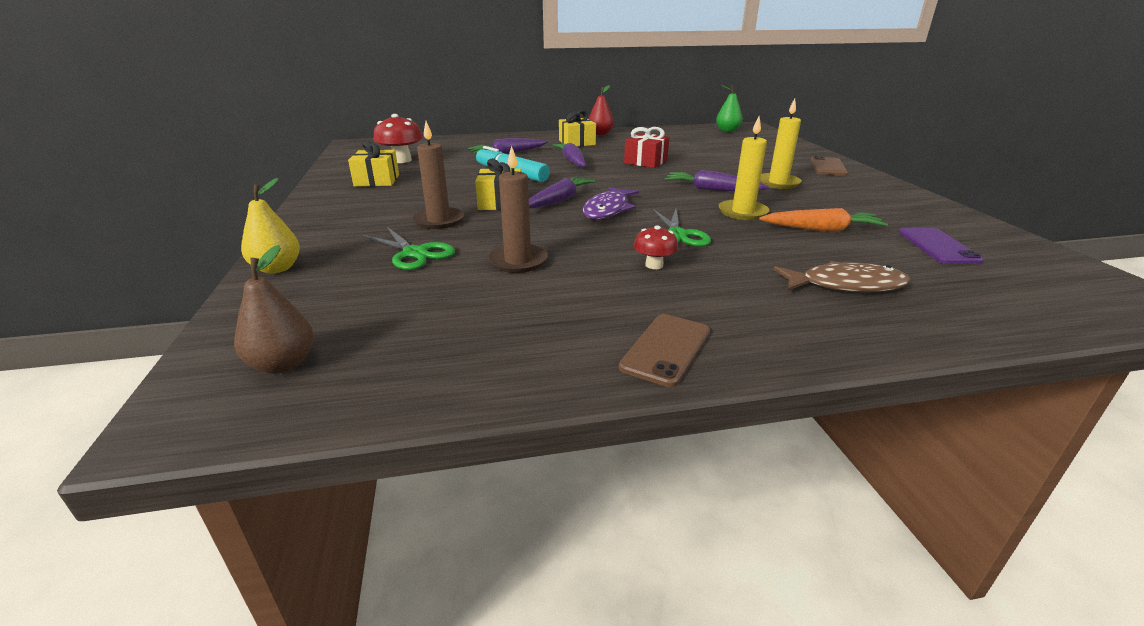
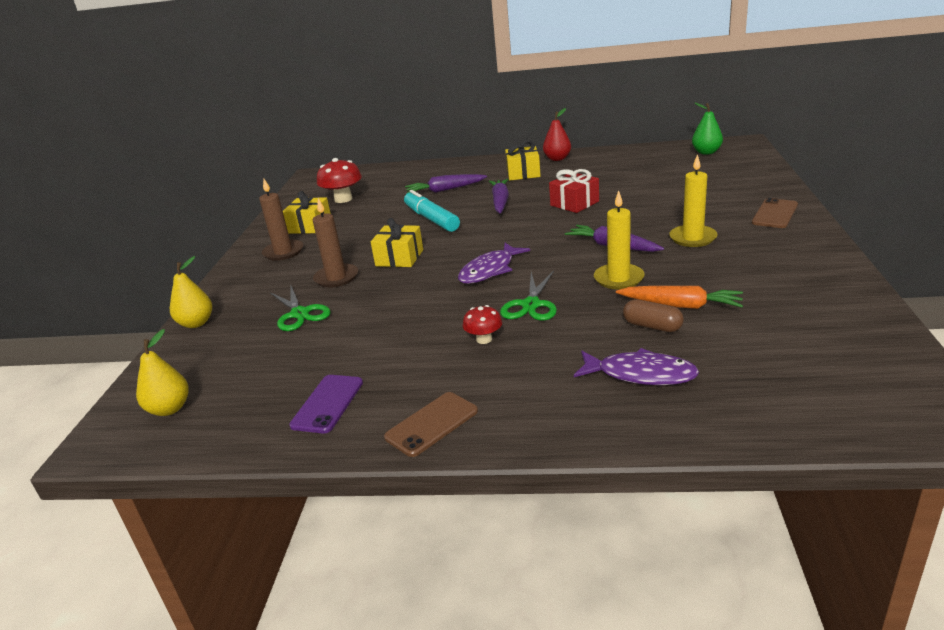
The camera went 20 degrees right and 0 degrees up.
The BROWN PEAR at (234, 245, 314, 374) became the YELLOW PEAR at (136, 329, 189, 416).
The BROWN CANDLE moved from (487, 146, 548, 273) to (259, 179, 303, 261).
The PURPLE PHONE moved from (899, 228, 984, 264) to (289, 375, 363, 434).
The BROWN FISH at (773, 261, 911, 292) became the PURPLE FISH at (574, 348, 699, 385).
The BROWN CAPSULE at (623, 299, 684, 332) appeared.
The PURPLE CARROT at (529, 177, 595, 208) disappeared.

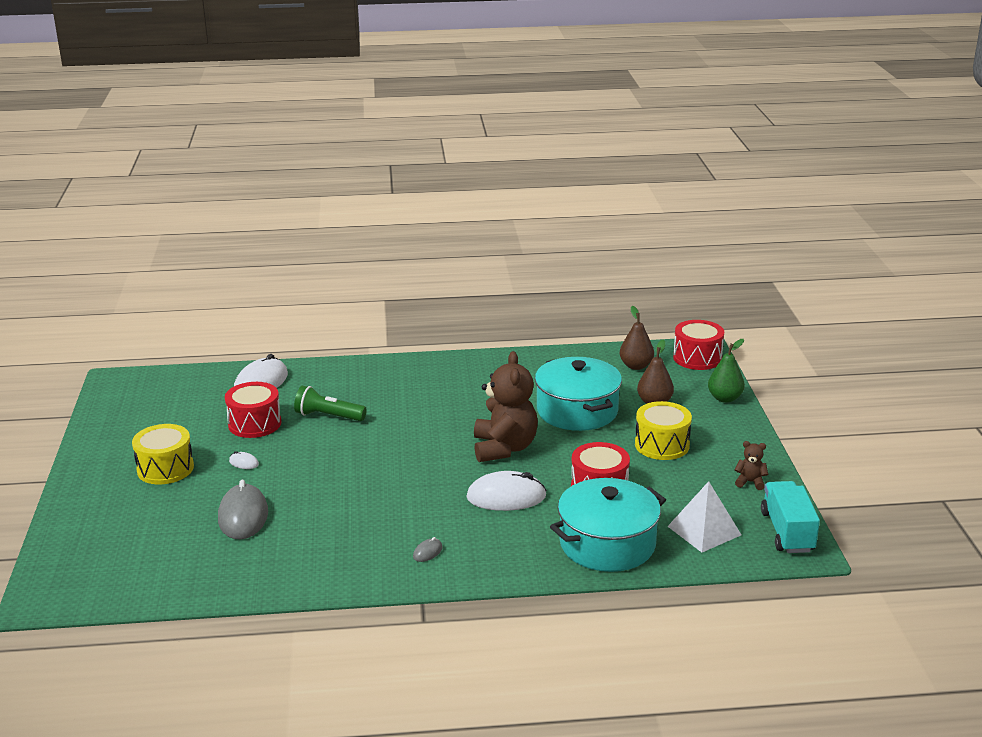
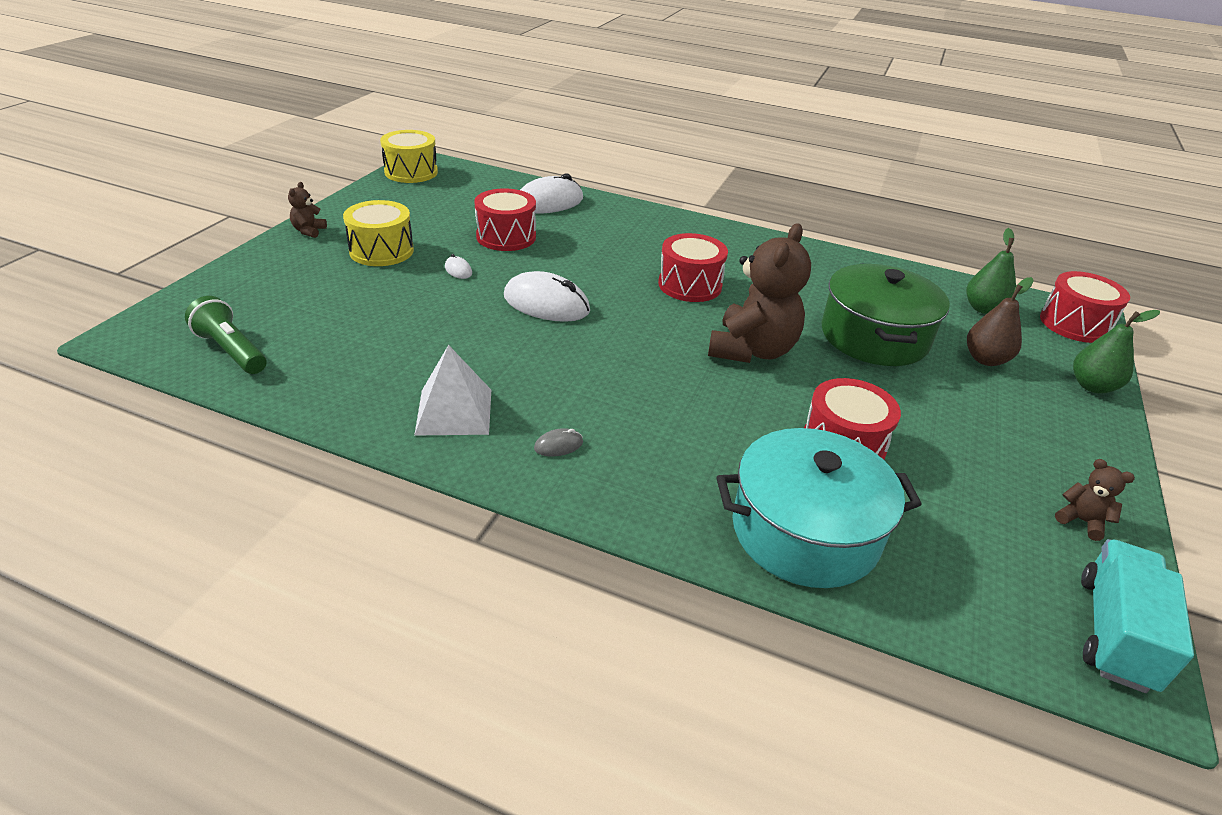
The camera went 25 degrees right and 10 degrees up.
The GREEN FLASHLIGHT moved from (294, 386, 367, 421) to (185, 296, 267, 374).
The BROWN TEDDY BEAR at (288, 182, 327, 238) appeared.
The YELLOW DRUM moved from (635, 401, 692, 460) to (380, 130, 438, 183).
The WHITE PYRAMID moved from (667, 481, 741, 552) to (414, 345, 491, 436).
The WHITE MOUSE moved from (466, 471, 547, 511) to (504, 271, 590, 322).
The RED DRUM at (658, 233, 728, 302) appeared.
The TURQUOISE POT at (535, 357, 622, 431) became the GREEN POT at (822, 264, 950, 366).
The BROWN PEAR at (620, 306, 654, 370) became the GREEN PEAR at (966, 228, 1016, 314).
The GREY MOUSE at (218, 480, 268, 540) disappeared.

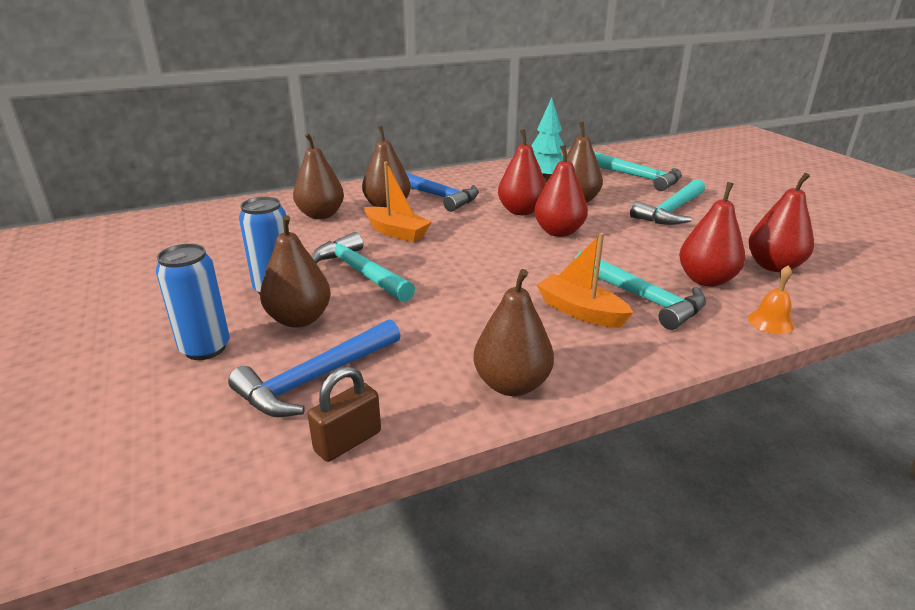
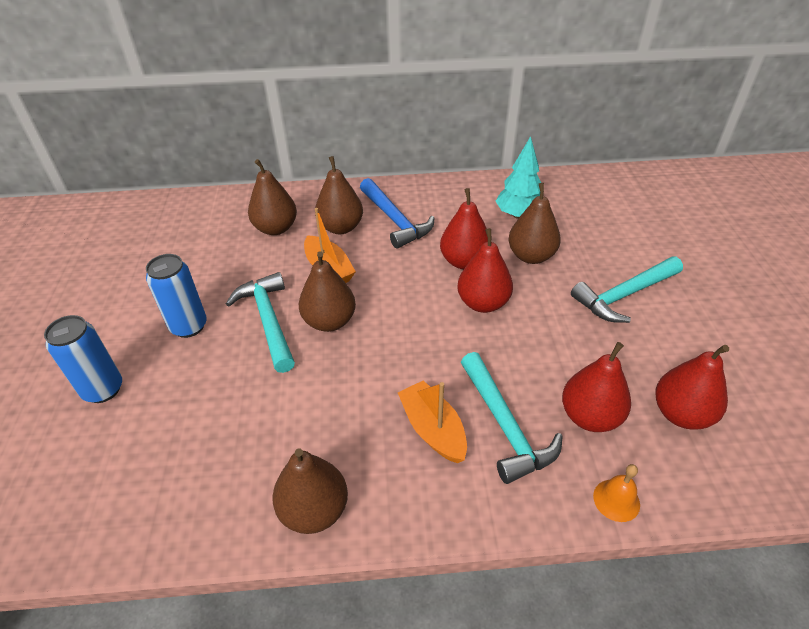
The camera went 20 degrees right and 15 degrees up.
The BROWN PEAR moved from (260, 215, 331, 328) to (299, 251, 356, 332).
The BLUE HAMMER at (228, 319, 401, 417) disappeared.
The BROWN PADLOCK at (308, 367, 381, 462) disappeared.
The TURQUOISE HAMMER at (594, 152, 682, 191) disappeared.

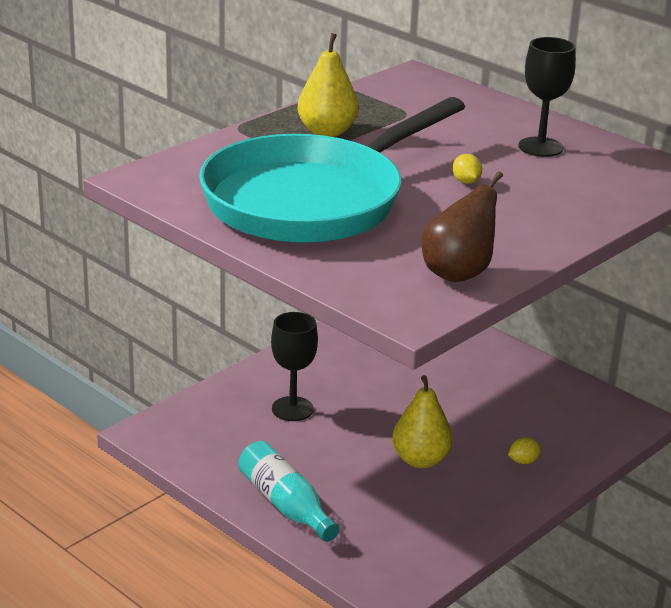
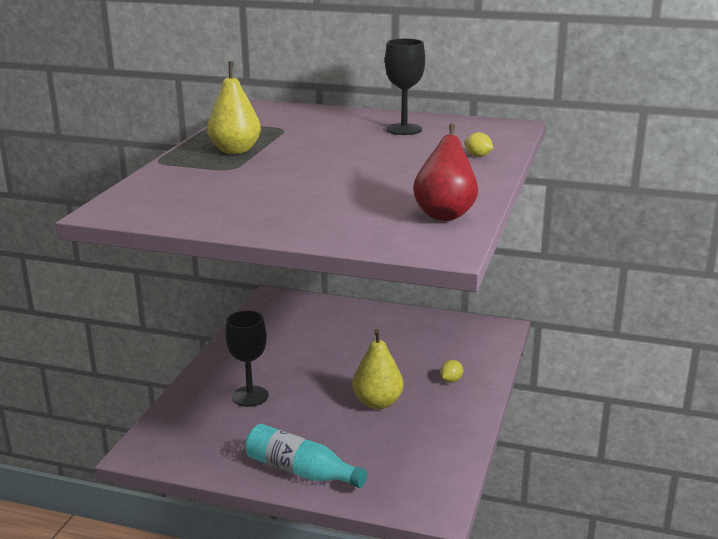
The camera went 25 degrees left and 5 degrees down.
The BROWN PEAR at (421, 171, 503, 282) became the RED PEAR at (413, 123, 478, 221).
The YELLOW LEMON moved from (452, 154, 482, 184) to (465, 132, 493, 157).
The TURQUOISE PAN at (199, 97, 465, 243) disappeared.

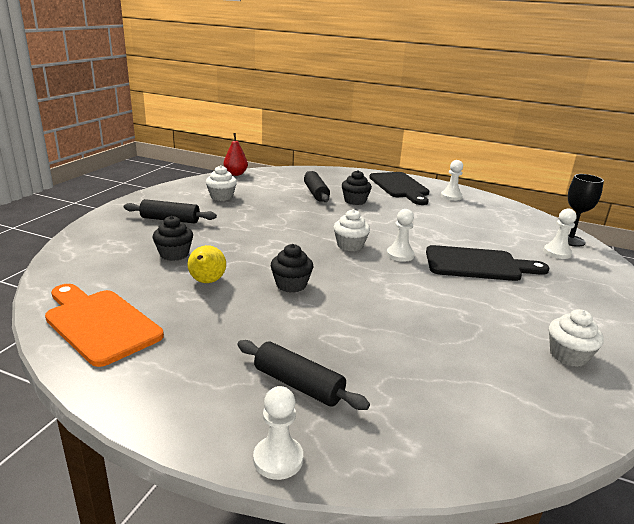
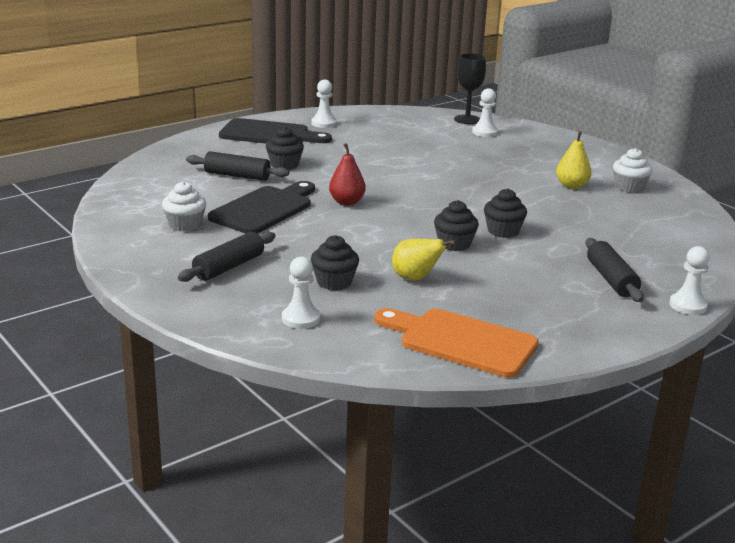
The camera went 60 degrees left and 0 degrees up.
The BLACK CUTTING BOARD moved from (426, 245, 550, 281) to (208, 181, 315, 234).
The WHITE PAWN moved from (386, 209, 415, 262) to (282, 257, 320, 329).
The RED PEAR moved from (224, 133, 248, 176) to (329, 143, 366, 205).
The ORANGE CUTTING BOARD at (45, 284, 164, 367) turned 45 degrees clockwise.
The BLACK CUPCAKE at (484, 188, 527, 238) appeared.
The YELLOW PEAR at (556, 131, 592, 189) appeared.
The BLACK ROLLING PIN at (237, 340, 370, 410) turned 75 degrees counterclockwise.
The WHITE CUPCAKE at (334, 209, 370, 251) disappeared.

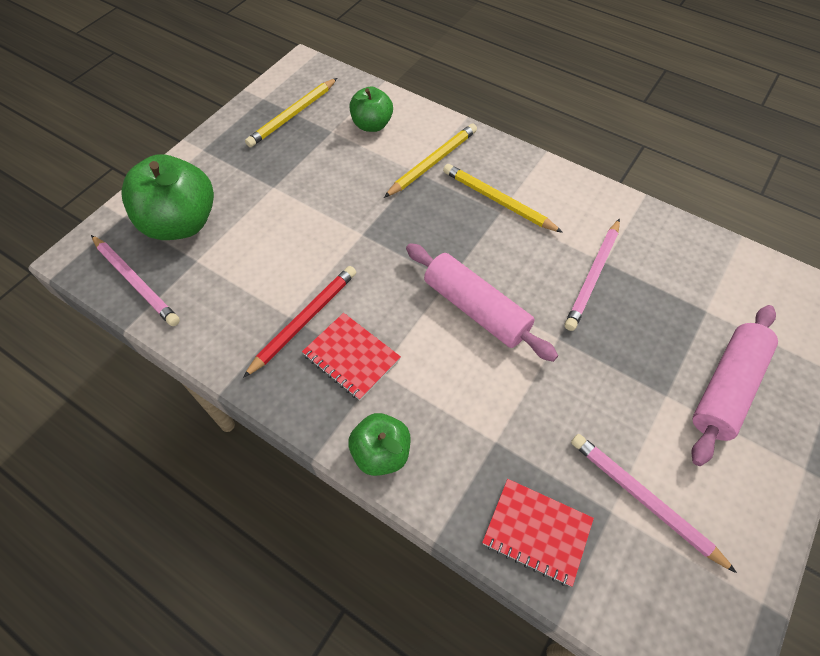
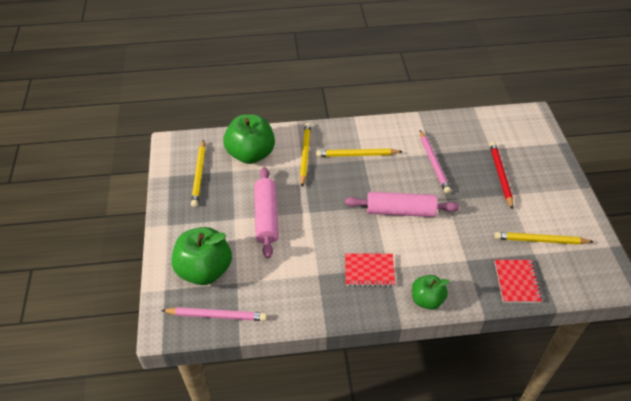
The camera went 40 degrees left and 10 degrees down.
The GREEN APPLE at (350, 87, 393, 132) changed to 1.72 times the size.
The PINK ROLLING PIN moved from (691, 305, 778, 466) to (254, 167, 279, 258).
The RED PENCIL moved from (243, 266, 356, 378) to (490, 142, 513, 210).
The PINK PENCIL at (571, 434, 737, 573) became the YELLOW PENCIL at (494, 232, 594, 245).
The RED NOTEBOOK at (482, 479, 594, 587) turned 75 degrees counterclockwise.

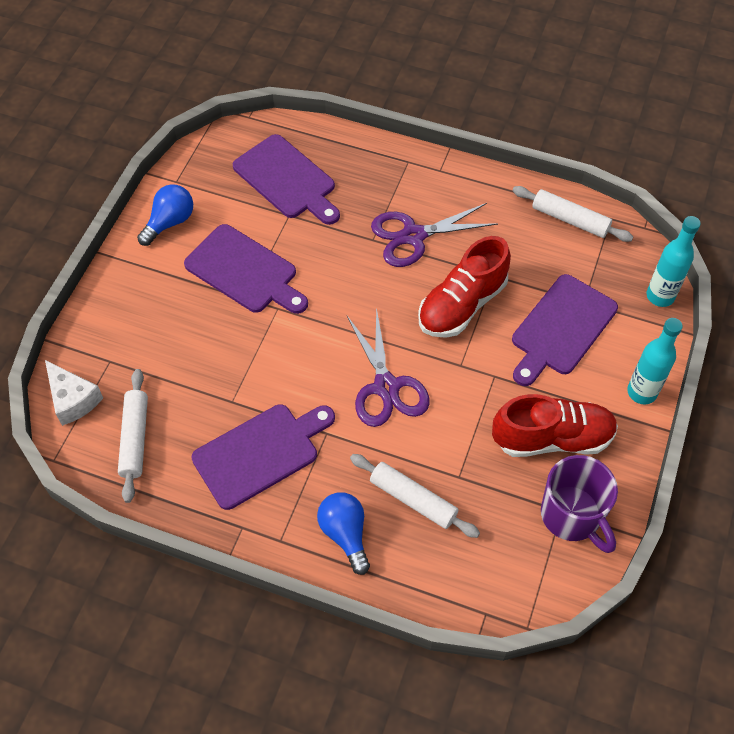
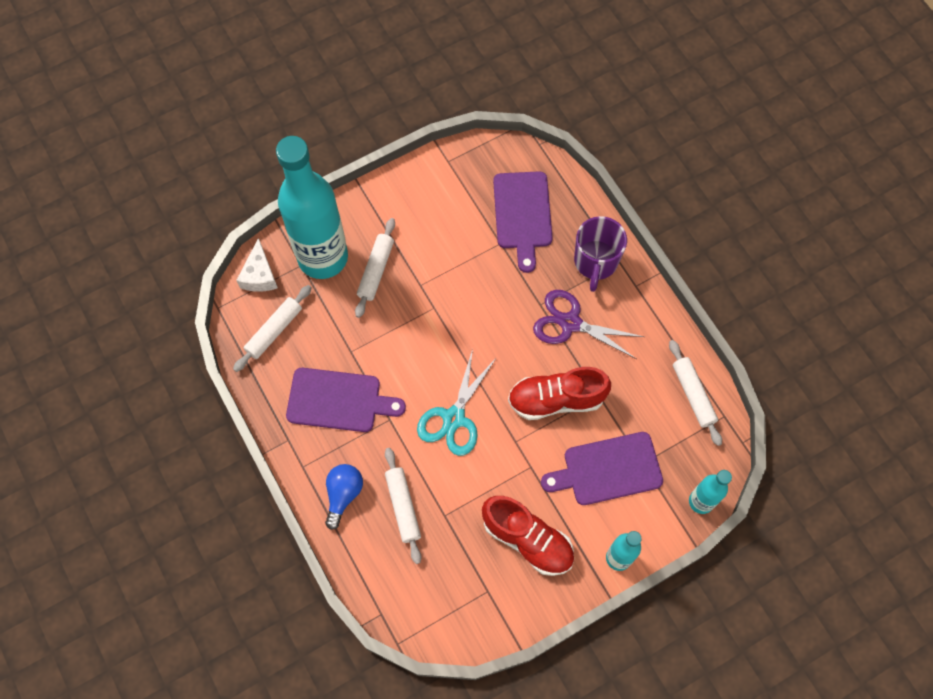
The camera went 40 degrees right and 10 degrees up.
The TURQUOISE BOTTLE at (276, 136, 348, 279) appeared.
The WHITE ROLLING PIN at (355, 218, 395, 318) appeared.
The PURPLE SCISSORS at (347, 307, 430, 427) became the TURQUOISE SCISSORS at (417, 349, 497, 456).
The PURPLE MUG moved from (541, 455, 618, 553) to (574, 216, 627, 292).
The BLUE LIGHT BULB at (137, 184, 193, 246) disappeared.
The PURPLE CUTTING BOARD at (184, 224, 308, 314) disappeared.

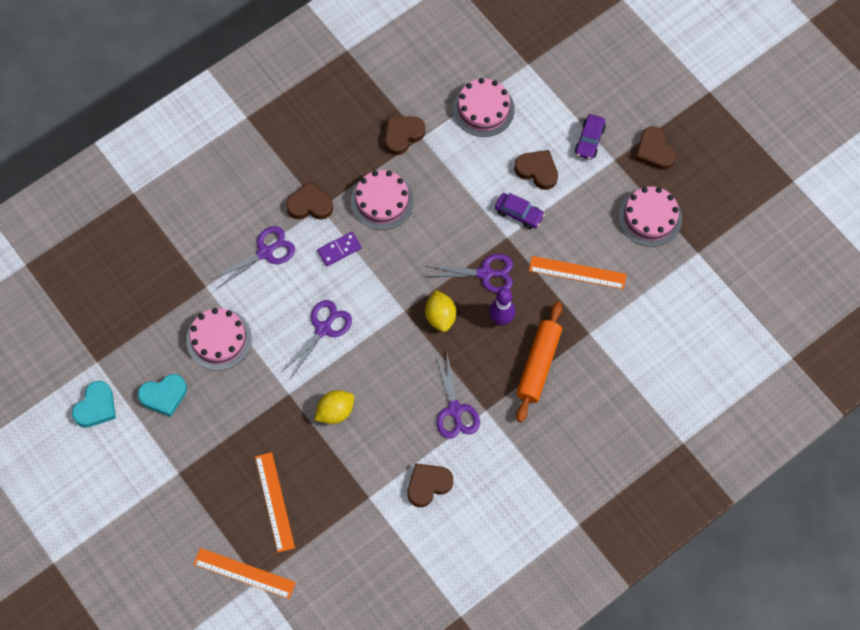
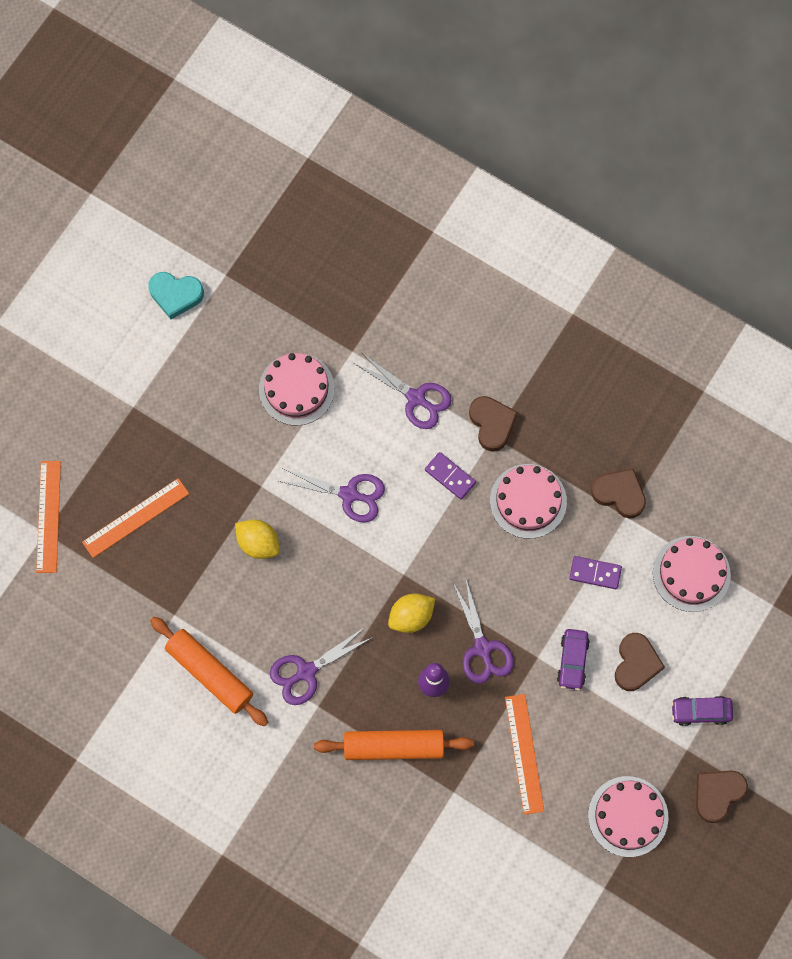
The camera went 70 degrees right and 5 degrees up.
The BROWN HEART at (408, 463, 453, 507) was replaced by the ORANGE ROLLING PIN at (150, 617, 268, 726).
The PURPLE DOMINO at (570, 556, 622, 589) appeared.
The TURQUOISE HEART at (138, 374, 187, 417) disappeared.

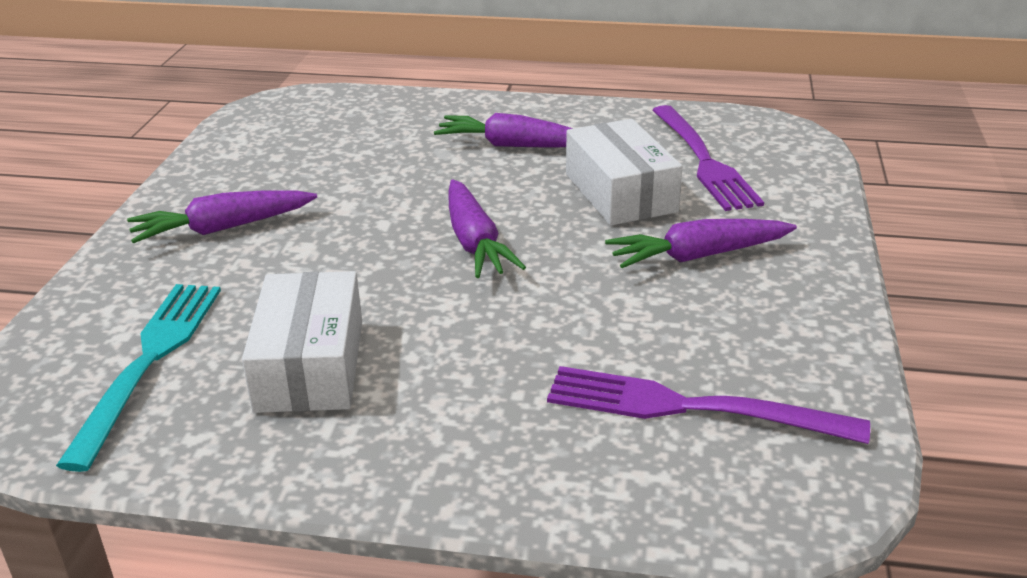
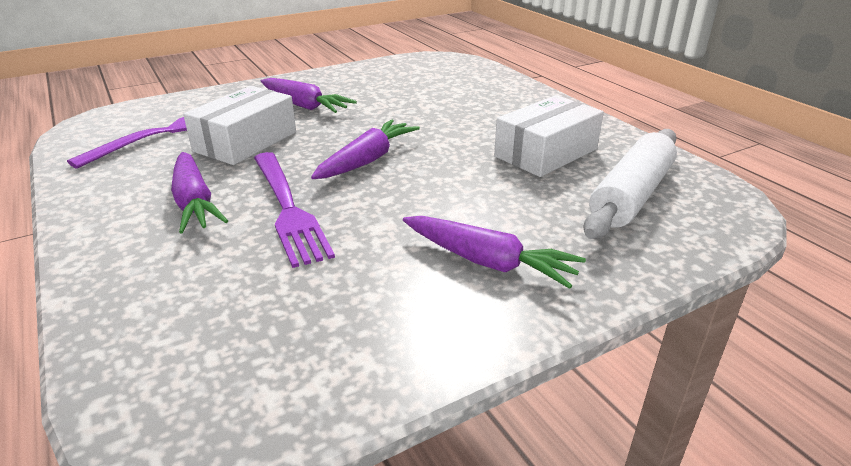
The camera went 130 degrees left and 0 degrees up.
The PURPLE FORK moved from (547, 366, 870, 444) to (254, 152, 335, 268).
The TURQUOISE FORK at (56, 284, 221, 472) was replaced by the WHITE ROLLING PIN at (584, 129, 677, 239).

